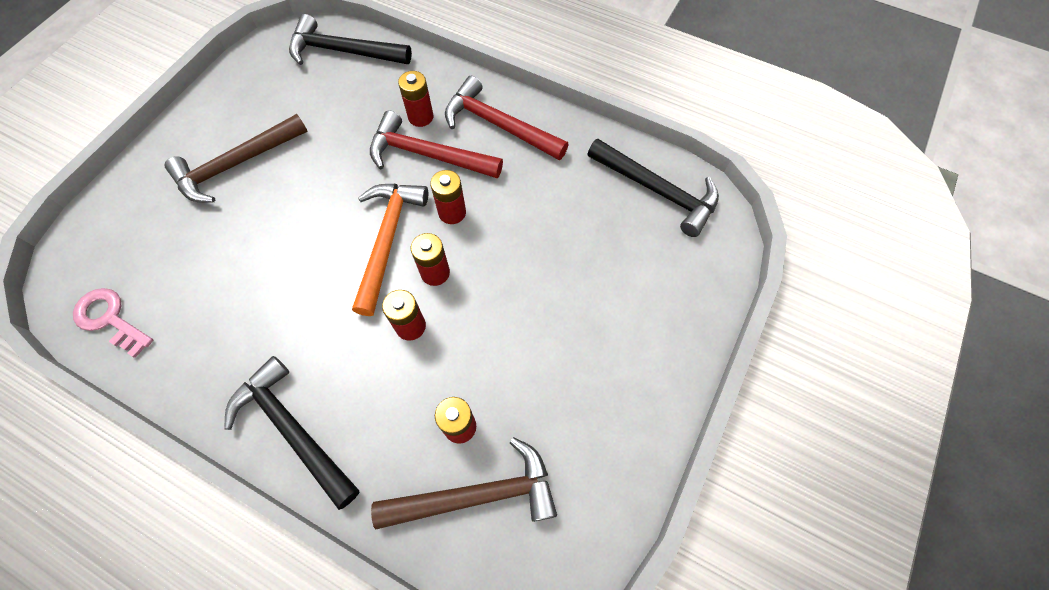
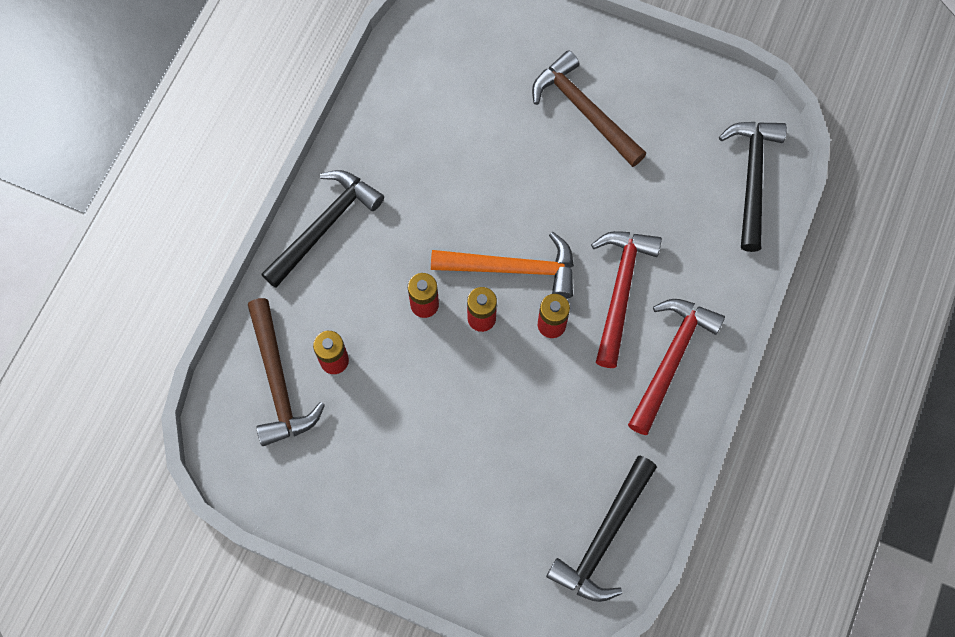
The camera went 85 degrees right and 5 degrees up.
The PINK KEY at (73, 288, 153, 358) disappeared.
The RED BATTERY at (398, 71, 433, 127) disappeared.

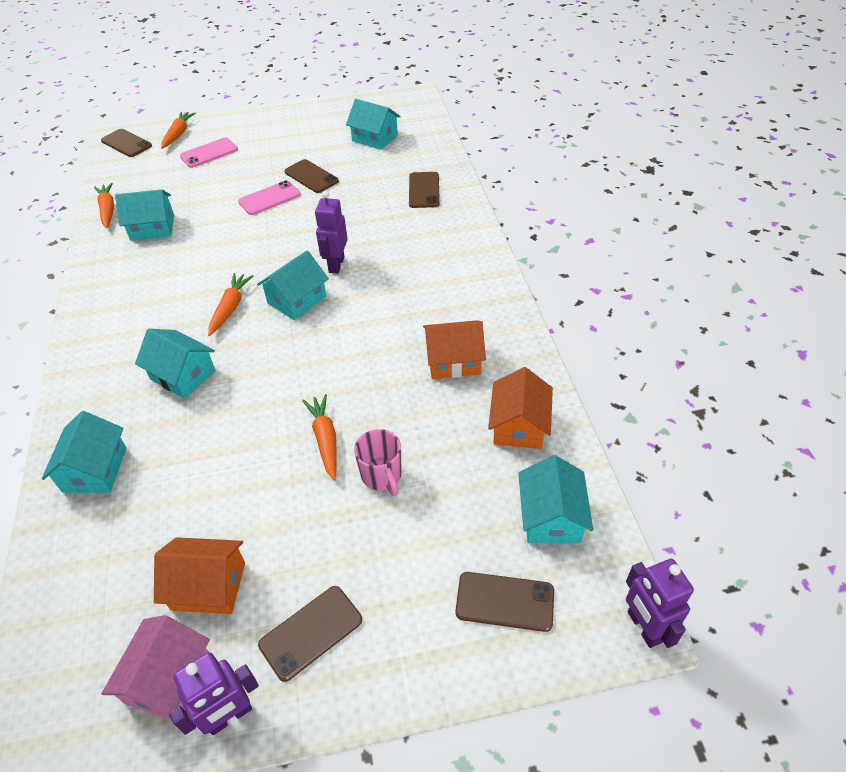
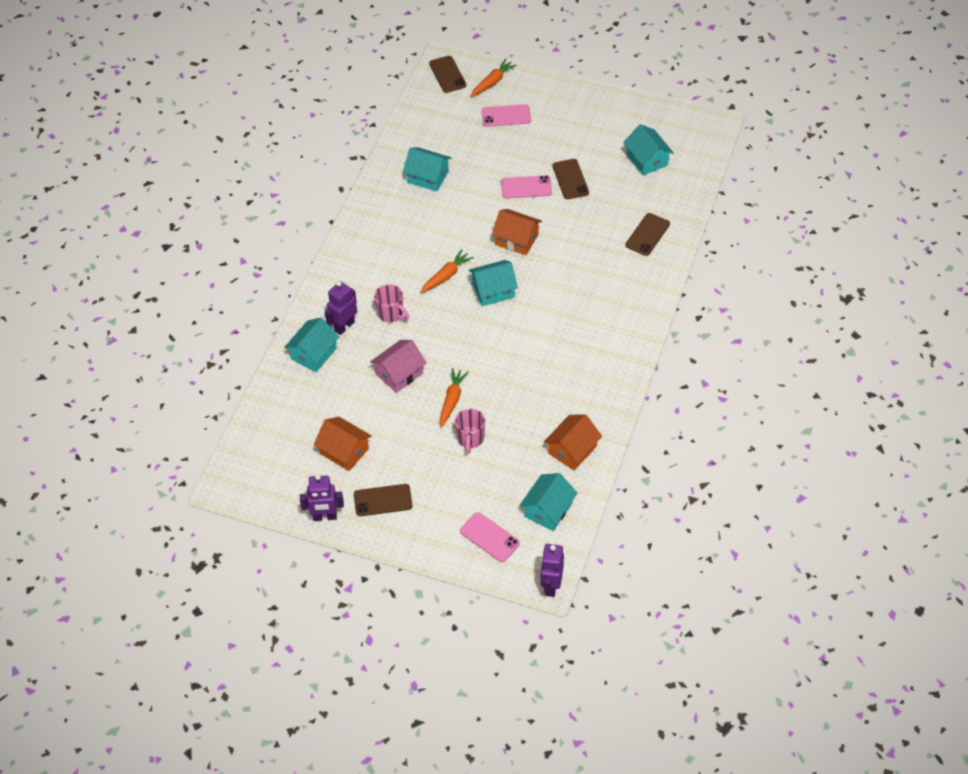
The camera went 30 degrees right and 5 degrees up.
The PURPLE ROBOT moved from (315, 191, 348, 274) to (325, 281, 357, 335).
The PINK HOUSE moved from (101, 615, 210, 720) to (370, 340, 427, 393).
The TURQUOISE HOUSE at (135, 329, 216, 399) was replaced by the PINK MUG at (374, 284, 409, 322).
The BROWN PHONE at (455, 572, 554, 632) became the PINK PHONE at (460, 512, 520, 562).
The ORANGE HOUSE moved from (423, 320, 486, 379) to (492, 209, 542, 255).
The ORANGE CARROT at (94, 183, 114, 228) disappeared.

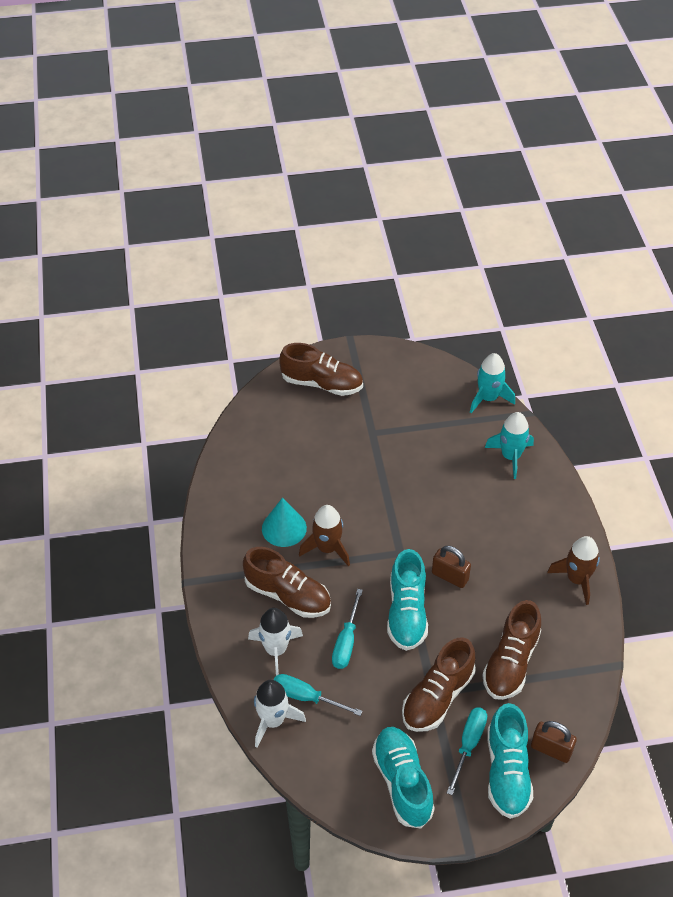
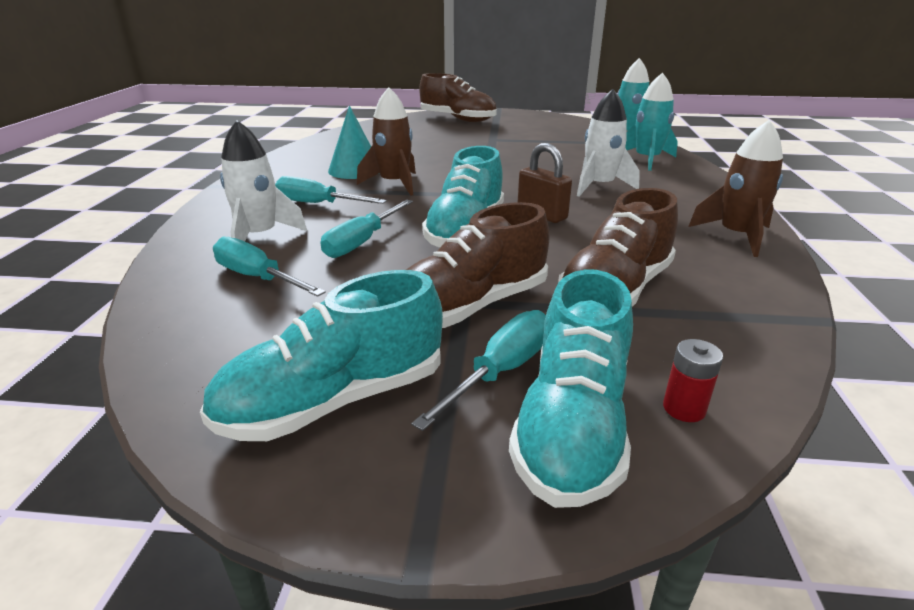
The camera went 15 degrees right and 20 degrees down.
The TURQUOISE SHOE at (372, 727, 434, 829) turned 120 degrees counterclockwise.
The BROWN SHOE at (243, 547, 331, 618) was replaced by the TURQUOISE SCREWDRIVER at (275, 176, 387, 204).
The WHITE ROCKET moved from (254, 680, 306, 748) to (577, 89, 640, 197).
The BROWN PADLOCK at (531, 721, 577, 763) was replaced by the RED BATTERY at (663, 339, 723, 422).

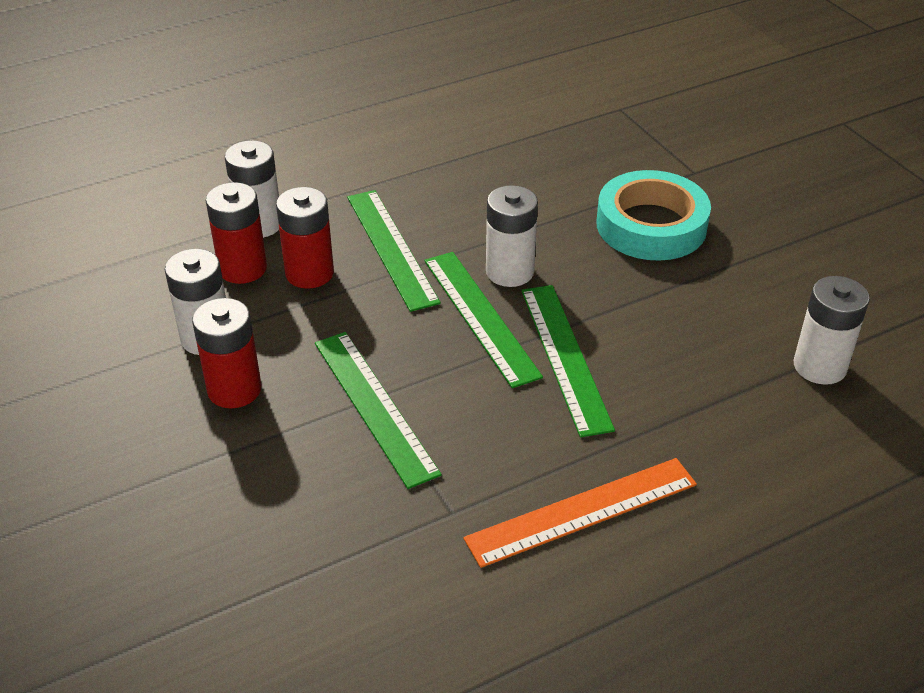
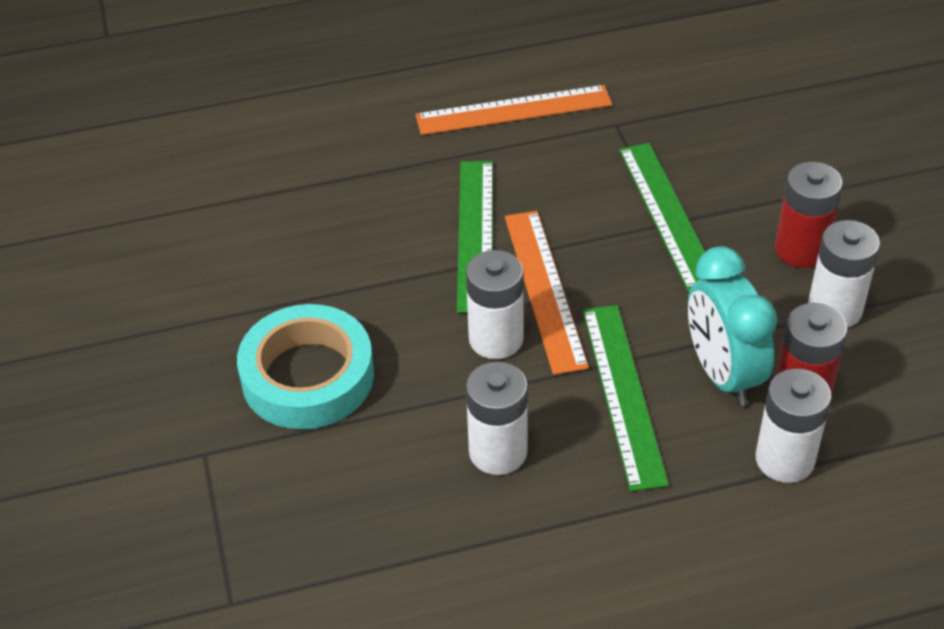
The camera went 165 degrees left and 5 degrees up.
The WHITE BATTERY moved from (794, 276, 870, 385) to (466, 362, 528, 475).
The GREEN RULER at (424, 252, 543, 388) became the ORANGE RULER at (505, 211, 589, 375).
The RED BATTERY at (276, 187, 334, 289) was replaced by the TURQUOISE CLOCK at (688, 246, 777, 406).

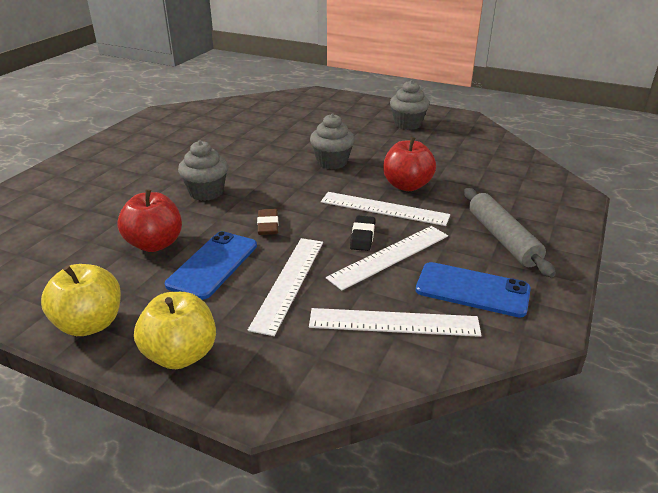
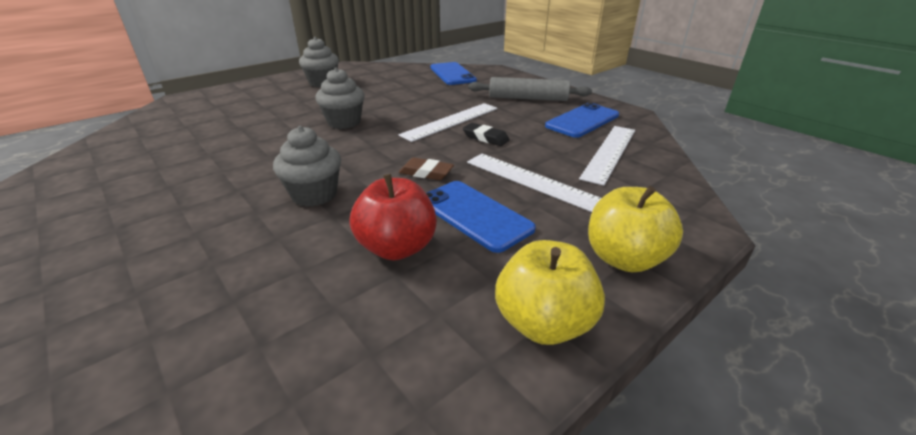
The camera went 65 degrees left and 0 degrees up.
The BLUE PHONE at (430, 62, 477, 85) appeared.
The WHITE RULER at (326, 226, 448, 291) disappeared.
The RED APPLE at (383, 137, 436, 191) disappeared.

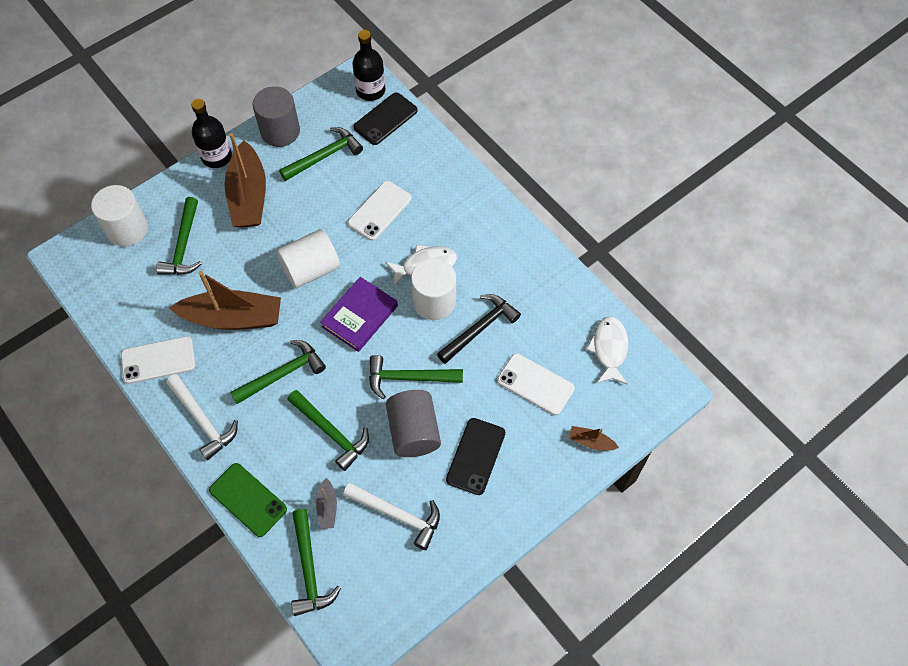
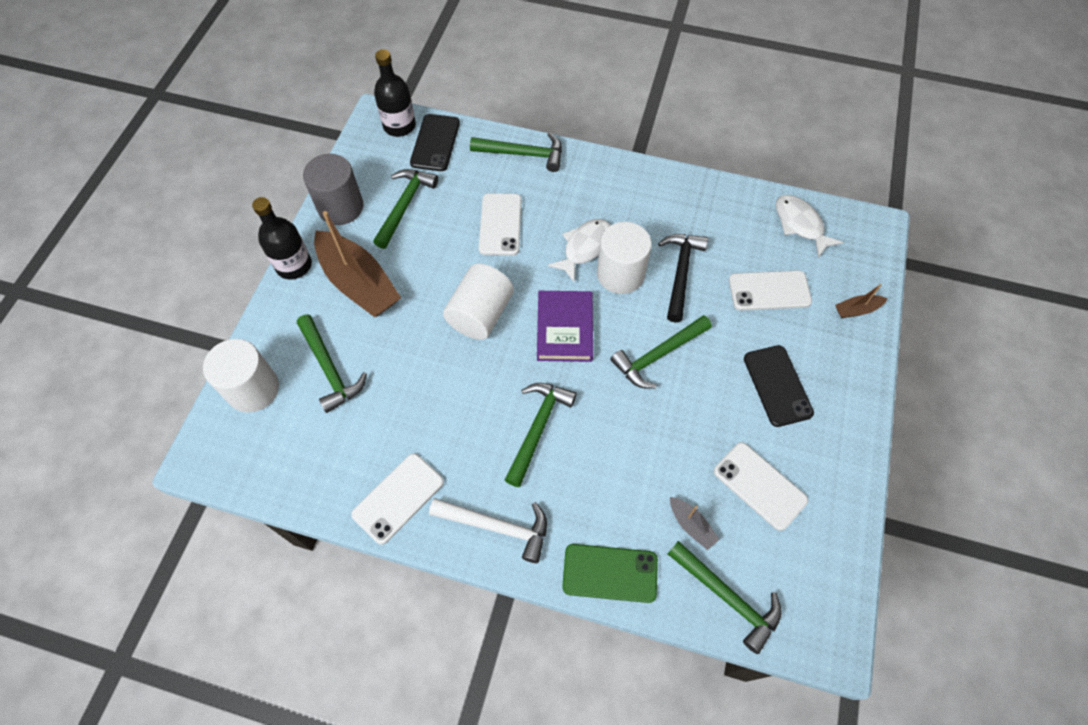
The camera went 35 degrees left and 0 degrees up.
The GREEN HAMMER moved from (287, 390, 369, 471) to (470, 133, 562, 172).
The WHITE HAMMER at (343, 483, 440, 550) was replaced by the WHITE PHONE at (714, 442, 808, 531).
The BROWN BOAT at (169, 271, 281, 330) disappeared.
The GREY CYLINDER at (386, 390, 441, 457) disappeared.

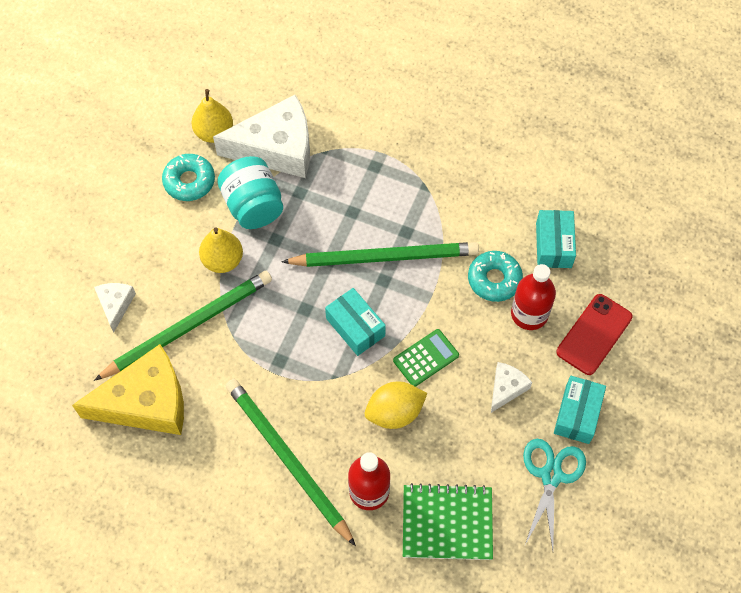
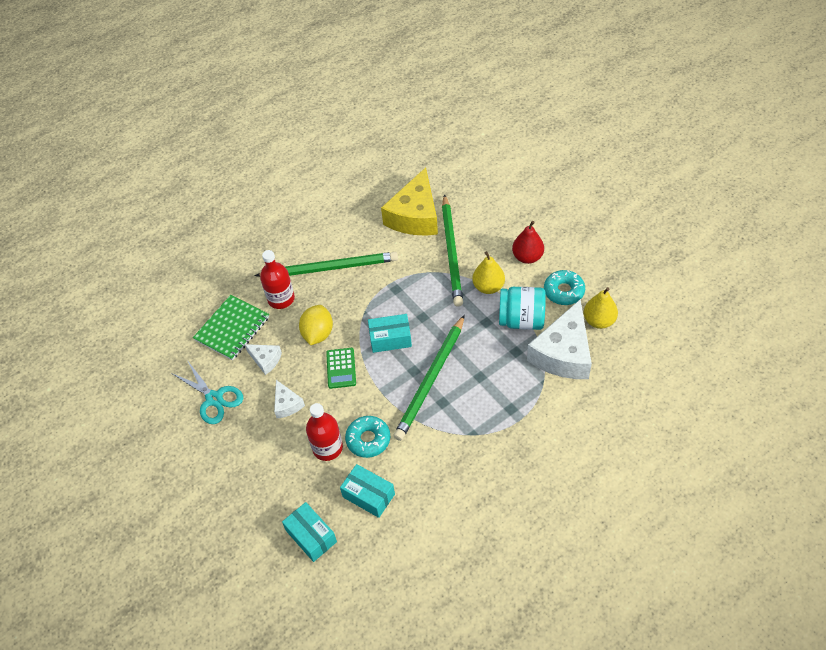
The camera went 125 degrees right and 10 degrees down.
The WHITE CHEESE moved from (94, 283, 136, 332) to (244, 344, 282, 375).
The TURQUOISE BOX moved from (554, 376, 606, 444) to (282, 502, 337, 562).
The RED PEAR at (512, 221, 544, 264) appeared.
The RED PHONE at (556, 294, 633, 375) disappeared.

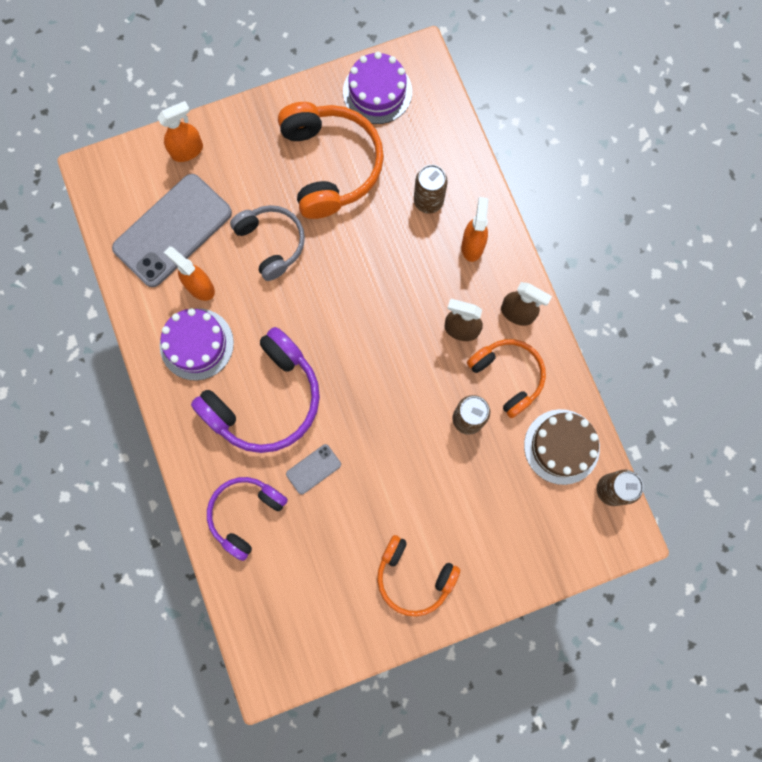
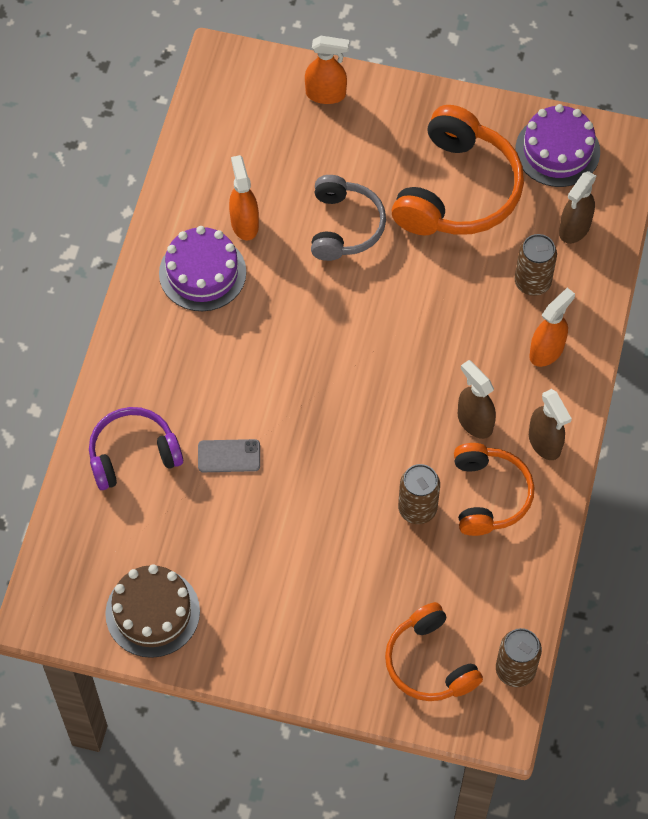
The camera went 35 degrees right and 15 degrees down.
The BROWN CAKE moved from (524, 409, 600, 485) to (105, 564, 200, 658).
The ORANGE HEADPHONES moved from (377, 535, 460, 617) to (385, 602, 483, 701).
The BROWN SPRAY BOTTLE at (559, 171, 596, 244) appeared.
The GREY PHONE at (112, 174, 232, 287) disappeared.
The PURPLE HEADPHONES at (191, 327, 320, 453) disappeared.

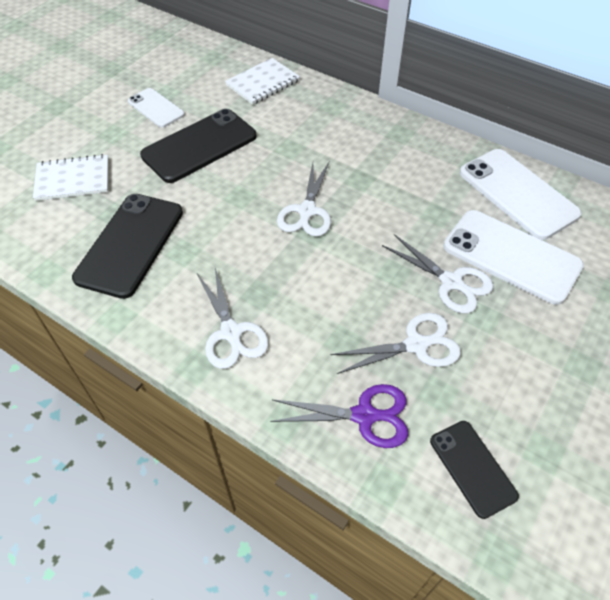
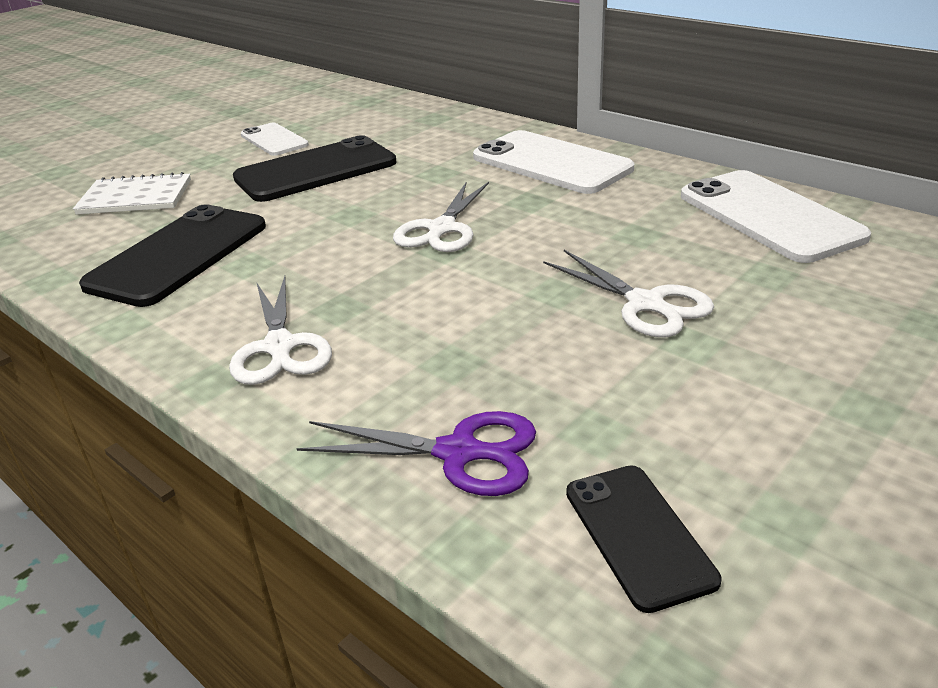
The camera went 10 degrees right and 20 degrees down.
The WHITE PHONE moved from (443, 210, 584, 305) to (473, 130, 634, 194).
The WHITE NOTEBOOK at (225, 58, 300, 105) disappeared.
The WHITE SCISSORS at (331, 313, 461, 374) disappeared.

